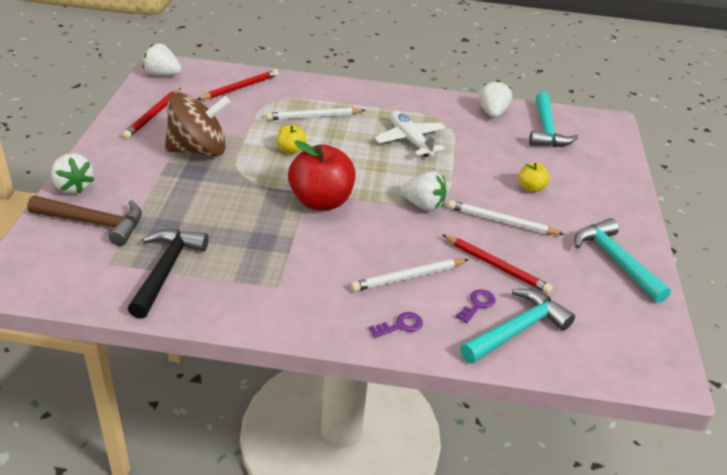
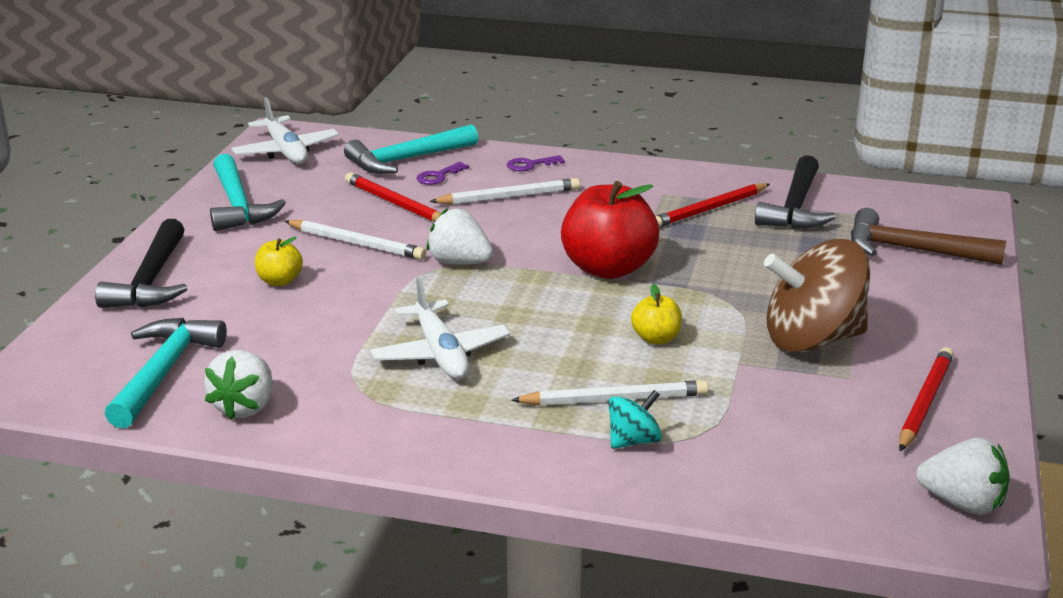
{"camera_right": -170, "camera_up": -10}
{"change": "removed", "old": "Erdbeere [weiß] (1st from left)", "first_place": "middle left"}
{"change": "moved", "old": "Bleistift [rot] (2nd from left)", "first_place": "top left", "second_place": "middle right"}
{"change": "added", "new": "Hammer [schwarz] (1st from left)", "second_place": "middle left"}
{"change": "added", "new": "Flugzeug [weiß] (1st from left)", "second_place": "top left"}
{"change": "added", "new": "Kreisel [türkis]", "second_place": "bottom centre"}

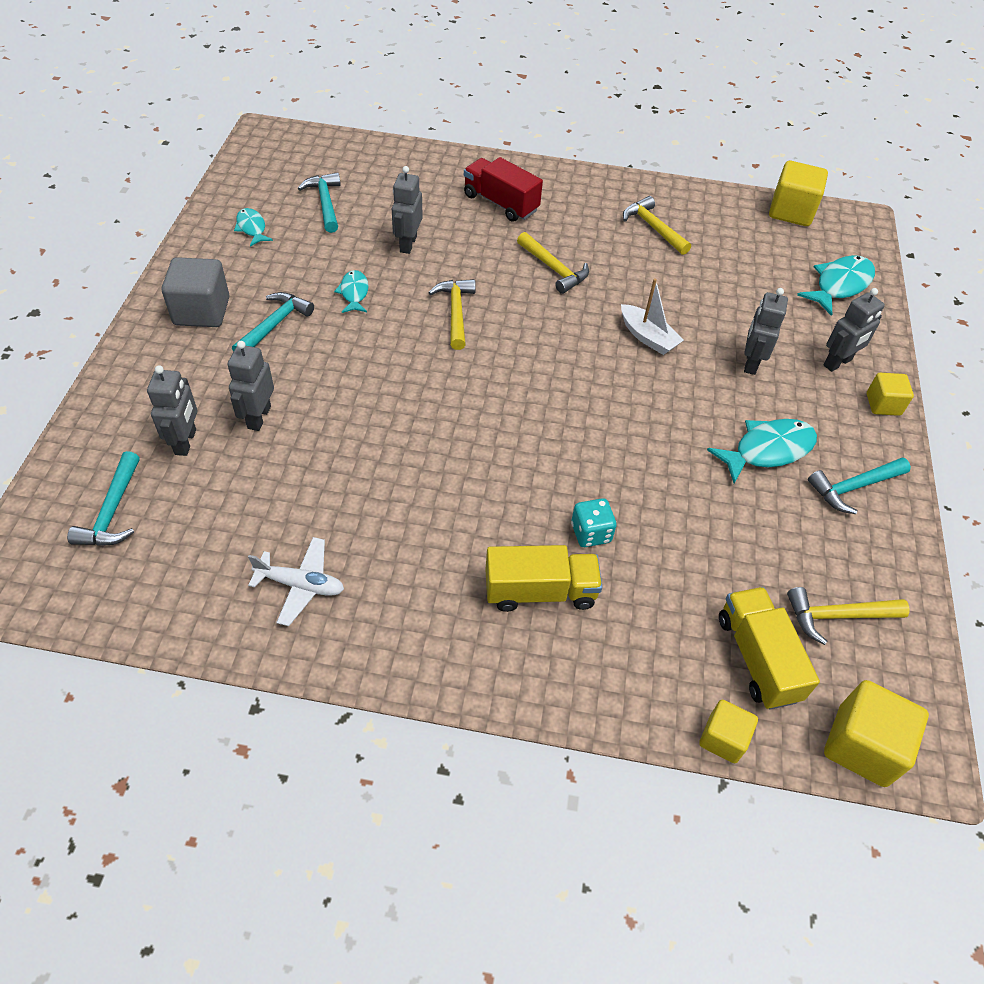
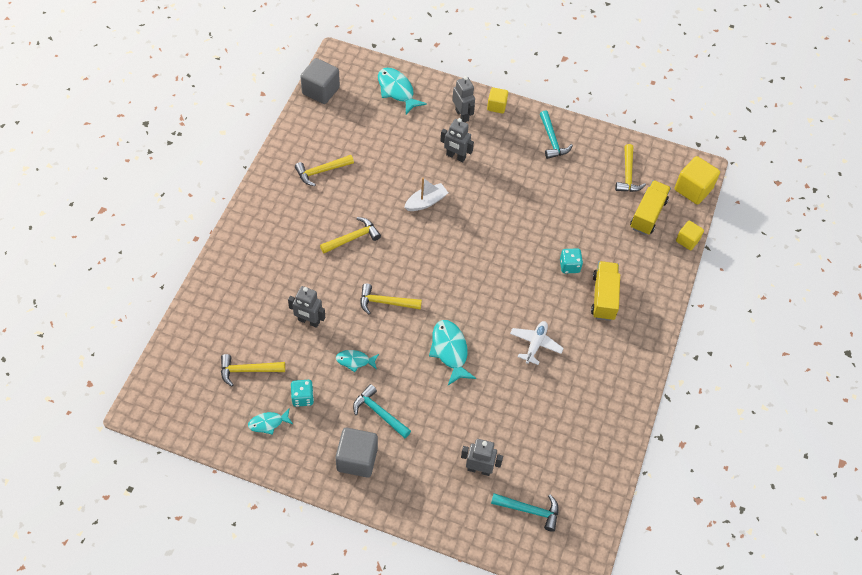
{"camera_right": -80, "camera_up": 5}
{"change": "removed", "old": "Roboter [grau] (2nd from left)", "first_place": "middle left"}
{"change": "moved", "old": "Flugzeug [weiß]", "first_place": "middle left", "second_place": "centre"}
{"change": "recoloured", "old": "Hammer [türkis] (3rd from left)", "new": "Hammer [gelb] (1st from left)", "first_place": "top left", "second_place": "middle left"}
{"change": "removed", "old": "Lastwagen [rot]", "first_place": "top centre"}
{"change": "moved", "old": "Fisch [türkis] (3rd from left in the first image)", "new": "Fisch [türkis] (4th from left)", "first_place": "middle right", "second_place": "centre"}
{"change": "turned", "old": "Lastwagen [gelb] (2nd from left)", "first_place": "middle right", "second_place": "middle right", "degrees": 120}
{"change": "recoloured", "old": "Kubus [gelb] (2nd from left)", "new": "Kubus [grau] (1st from left)", "first_place": "top right", "second_place": "top centre"}
{"change": "added", "new": "Spielwürfel [türkis] (1st from left)", "second_place": "bottom centre"}

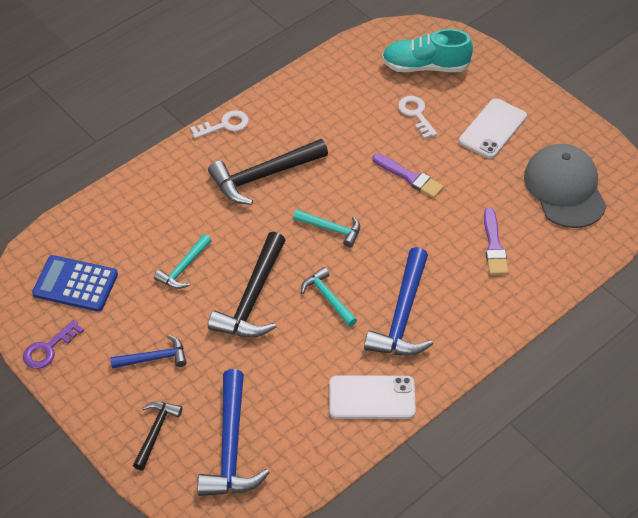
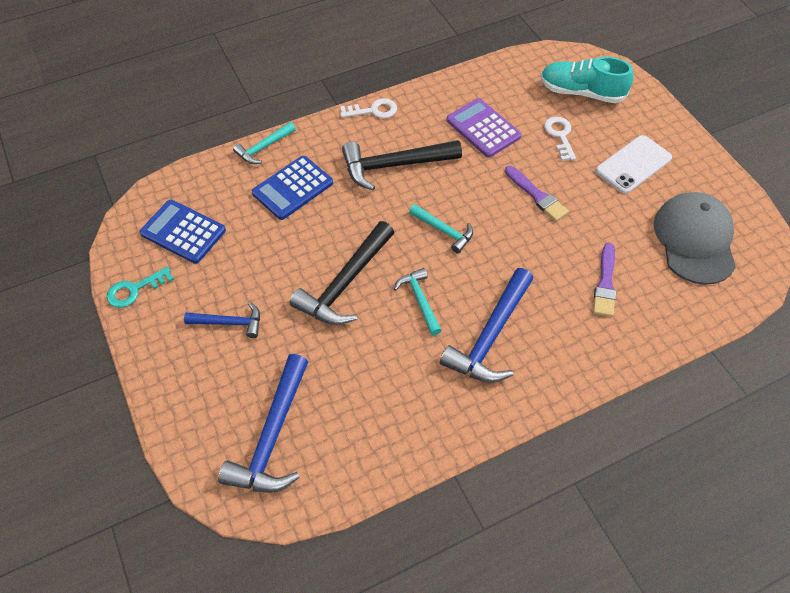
{"camera_right": 15, "camera_up": 5}
{"change": "recoloured", "old": "Schlüssel [lila]", "new": "Schlüssel [türkis]", "first_place": "middle left", "second_place": "middle left"}
{"change": "removed", "old": "Hammer [schwarz] (1st from left)", "first_place": "bottom left"}
{"change": "moved", "old": "Hammer [türkis] (1st from left)", "first_place": "middle left", "second_place": "top centre"}
{"change": "removed", "old": "Handy [weiß] (1st from left)", "first_place": "bottom centre"}
{"change": "added", "new": "Taschenrechner [blau] (2nd from left)", "second_place": "top centre"}
{"change": "added", "new": "Taschenrechner [lila]", "second_place": "top centre"}

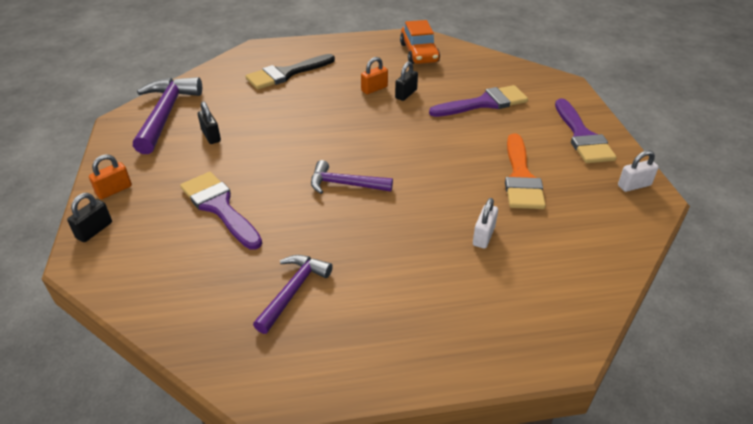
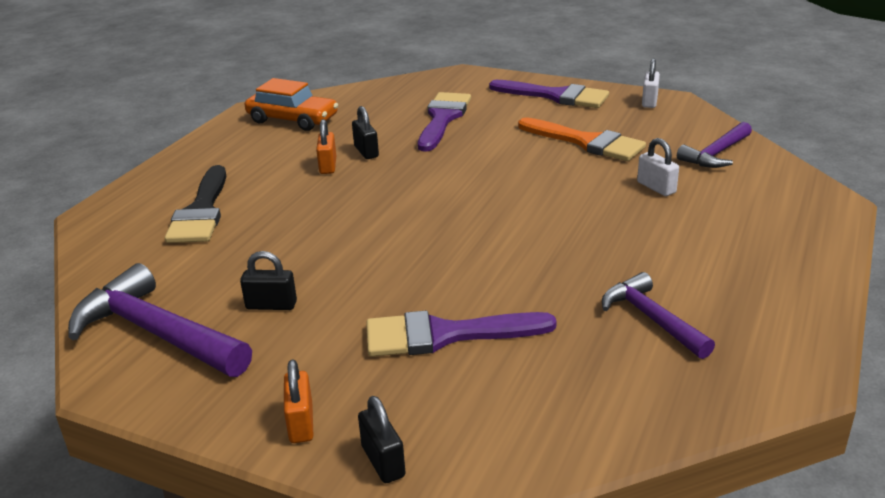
{"camera_right": -55, "camera_up": -10}
{"change": "moved", "old": "Hammer [lila] (3rd from left)", "first_place": "centre", "second_place": "top right"}

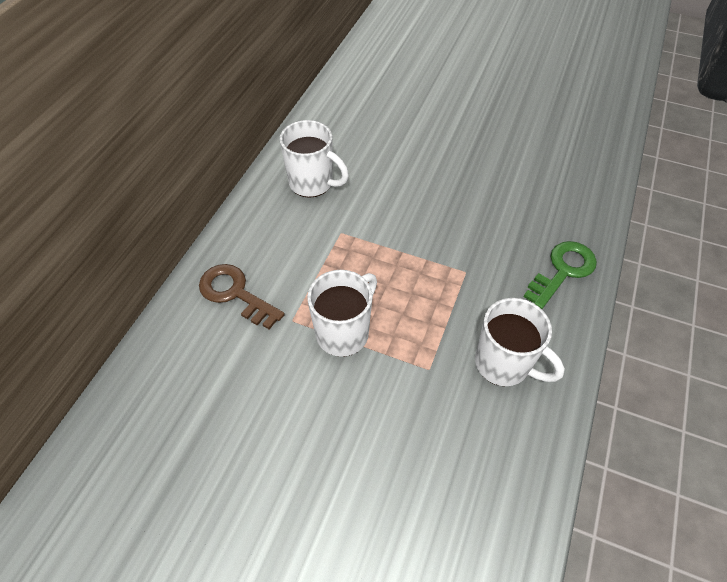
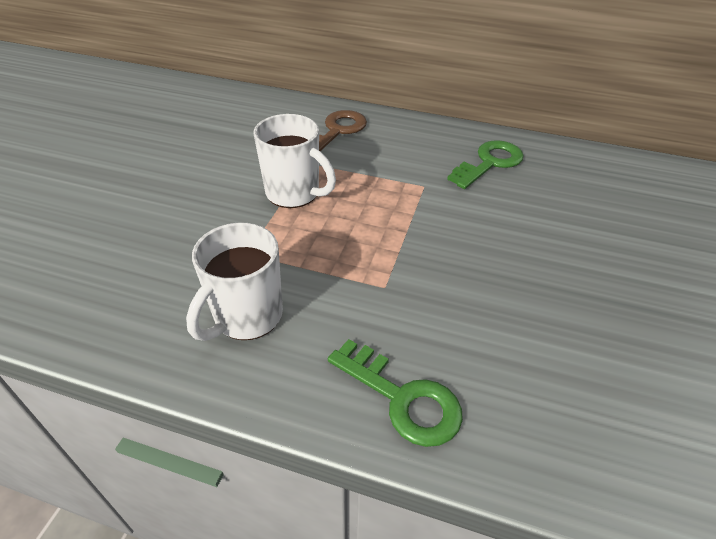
{"camera_right": 85, "camera_up": -10}
{"change": "replaced", "old": "Tasse [weiß] (1st from left)", "new": "Schlüssel [grün] (2nd from left)", "first_place": "top centre", "second_place": "top right"}

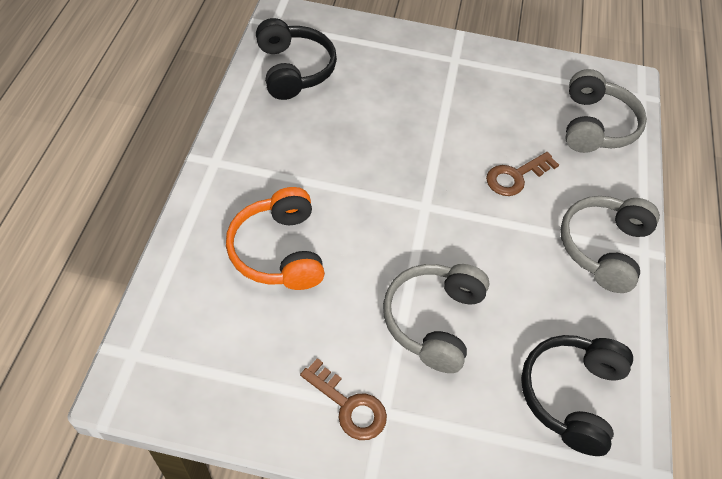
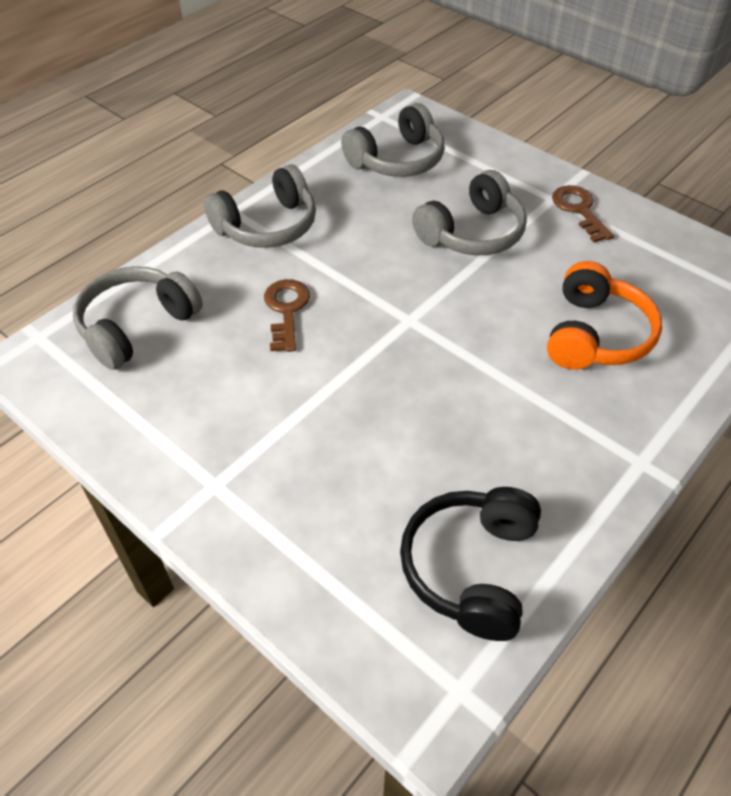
{"camera_right": -145, "camera_up": -5}
{"change": "turned", "old": "Schlüssel [braun] (2nd from left in the first image)", "first_place": "middle right", "second_place": "centre", "degrees": -90}
{"change": "recoloured", "old": "Kopfhörer [schwarz] (2nd from left)", "new": "Kopfhörer [grau] (3rd from left)", "first_place": "bottom right", "second_place": "top centre"}

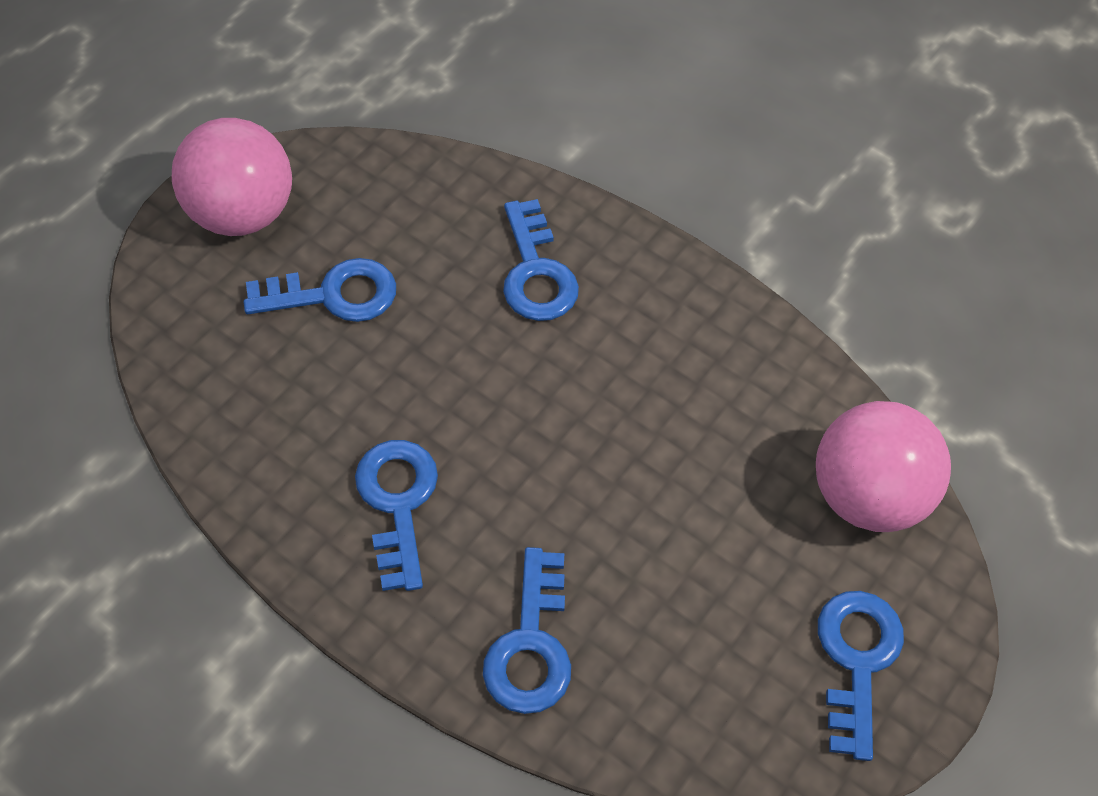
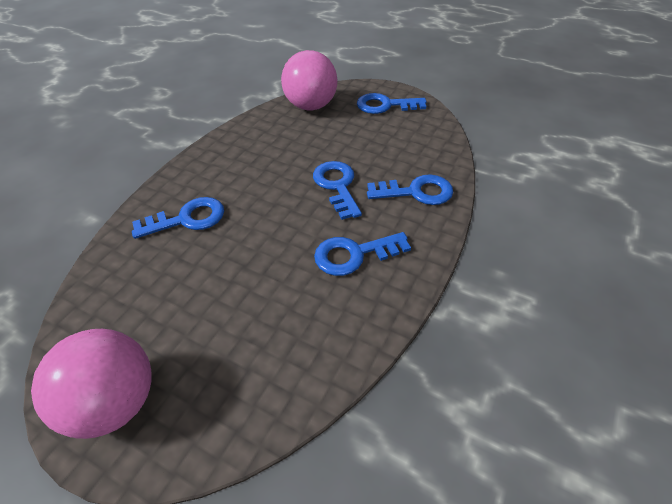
{"camera_right": -95, "camera_up": -10}
{"change": "moved", "old": "Schlüssel [blau] (1st from left in the first image)", "new": "Schlüssel [blau] (2nd from left)", "first_place": "middle left", "second_place": "centre"}

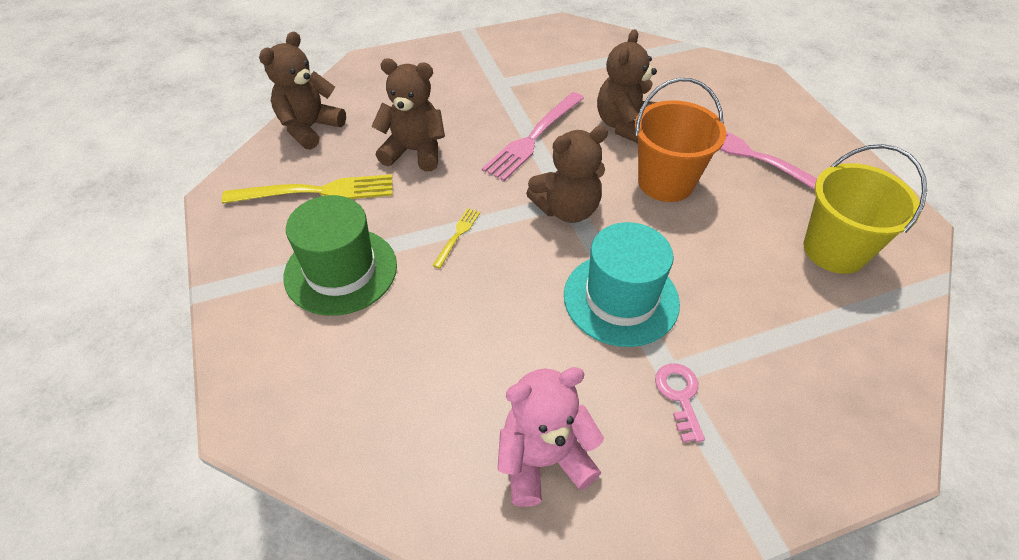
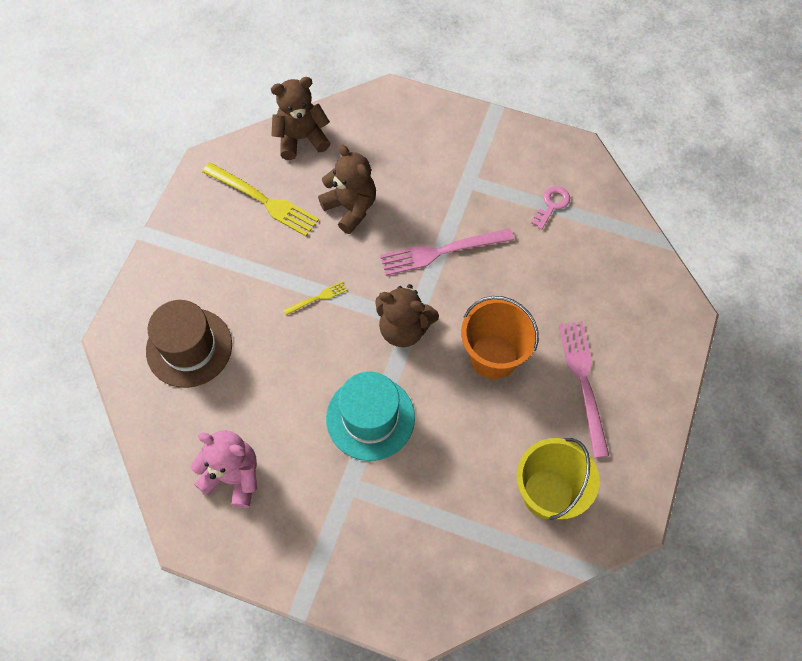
{"camera_right": 40, "camera_up": 15}
{"change": "removed", "old": "Hut [grün]", "first_place": "centre"}
{"change": "removed", "old": "Teddybär [braun] (4th from left)", "first_place": "top centre"}
{"change": "moved", "old": "Schlüssel [rosa]", "first_place": "bottom right", "second_place": "top right"}
{"change": "added", "new": "Hut [braun]", "second_place": "middle left"}

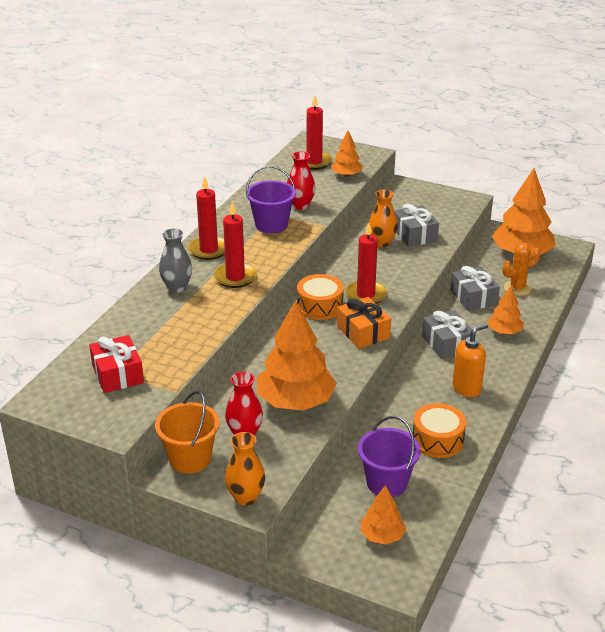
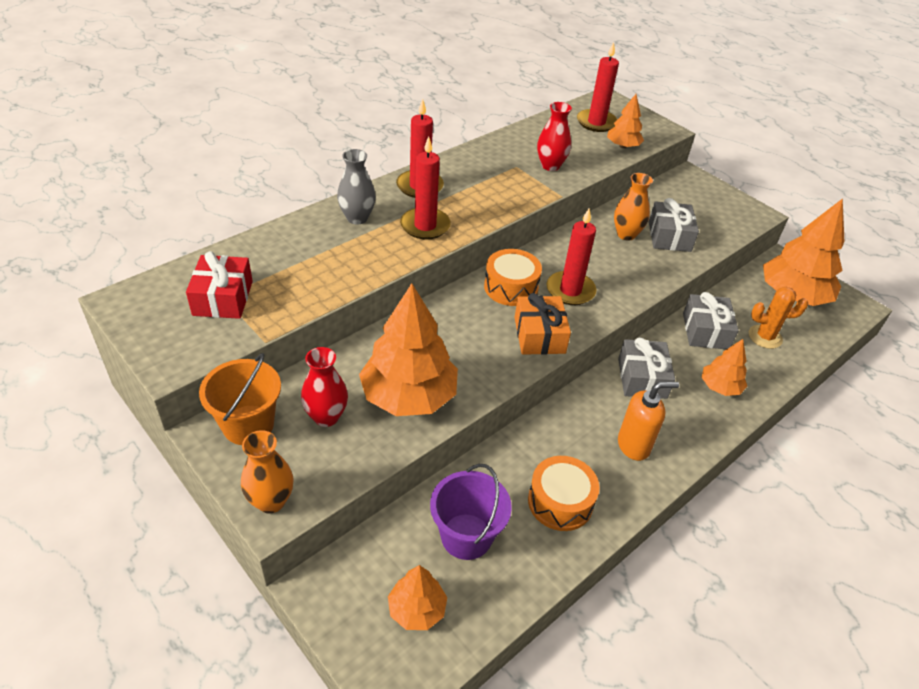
{"camera_right": 20, "camera_up": 10}
{"change": "removed", "old": "Eimer [lila] (1st from left)", "first_place": "top centre"}

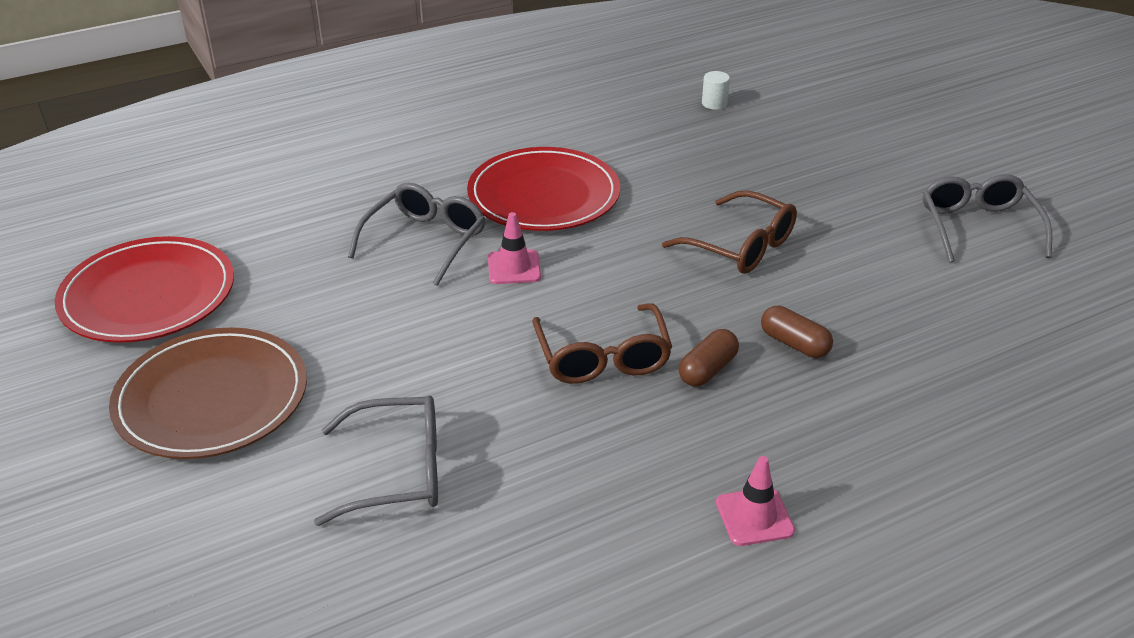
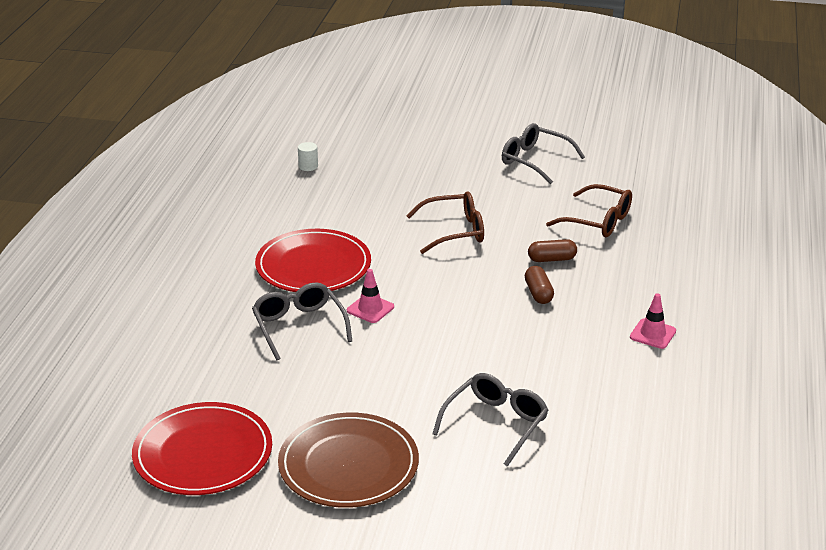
{"camera_right": -50, "camera_up": -5}
{"change": "moved", "old": "Brille [braun] (1st from left in the first image)", "new": "Brille [braun] (2nd from left)", "first_place": "centre", "second_place": "middle right"}

